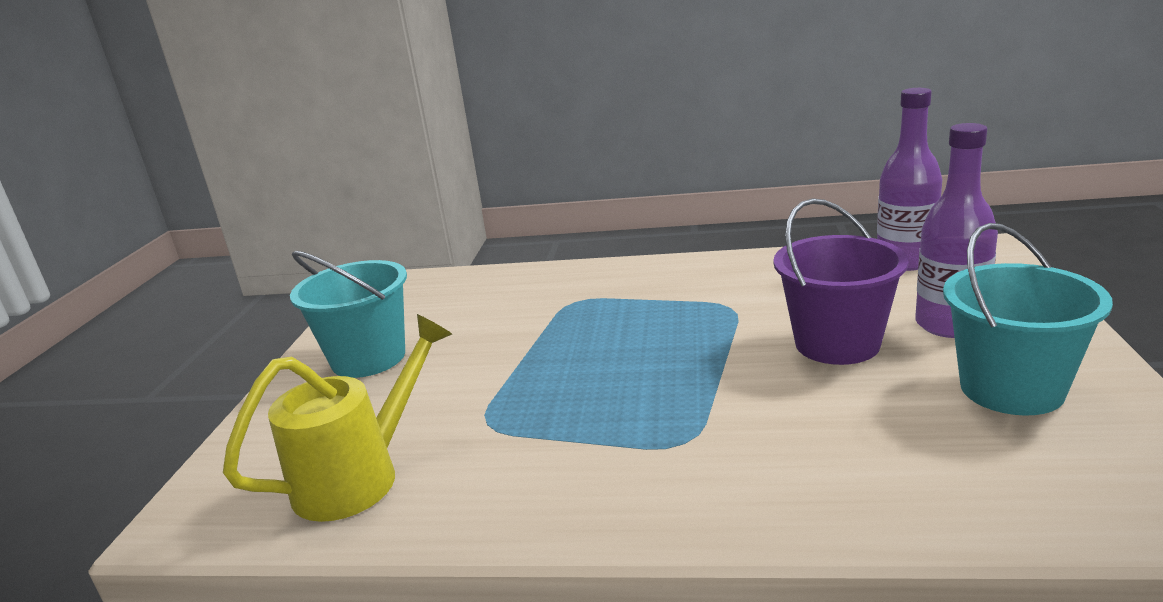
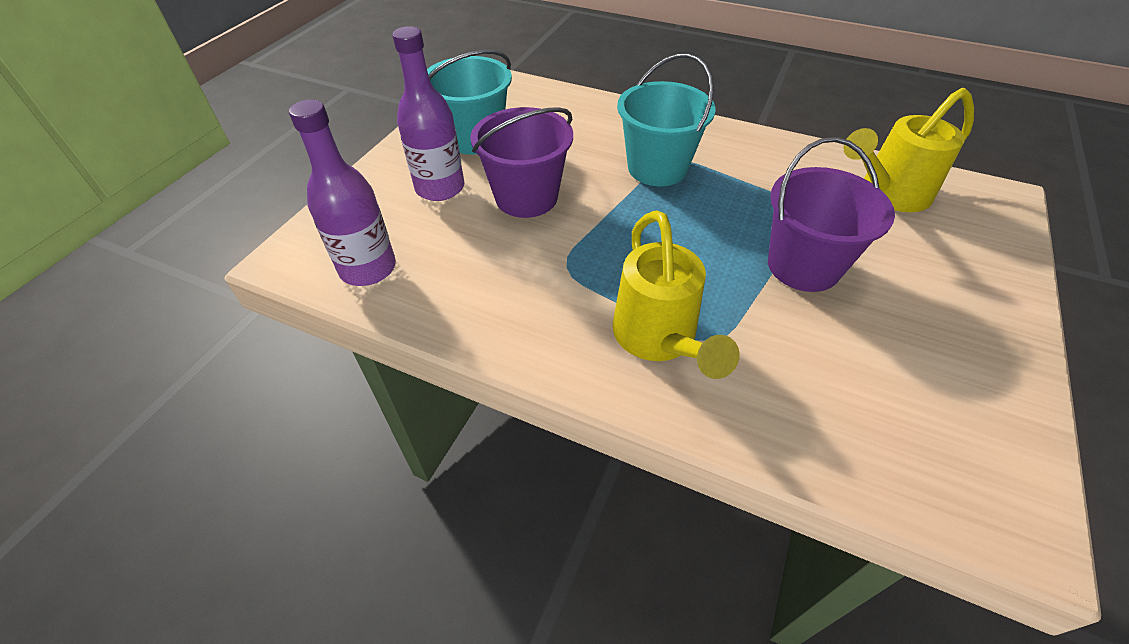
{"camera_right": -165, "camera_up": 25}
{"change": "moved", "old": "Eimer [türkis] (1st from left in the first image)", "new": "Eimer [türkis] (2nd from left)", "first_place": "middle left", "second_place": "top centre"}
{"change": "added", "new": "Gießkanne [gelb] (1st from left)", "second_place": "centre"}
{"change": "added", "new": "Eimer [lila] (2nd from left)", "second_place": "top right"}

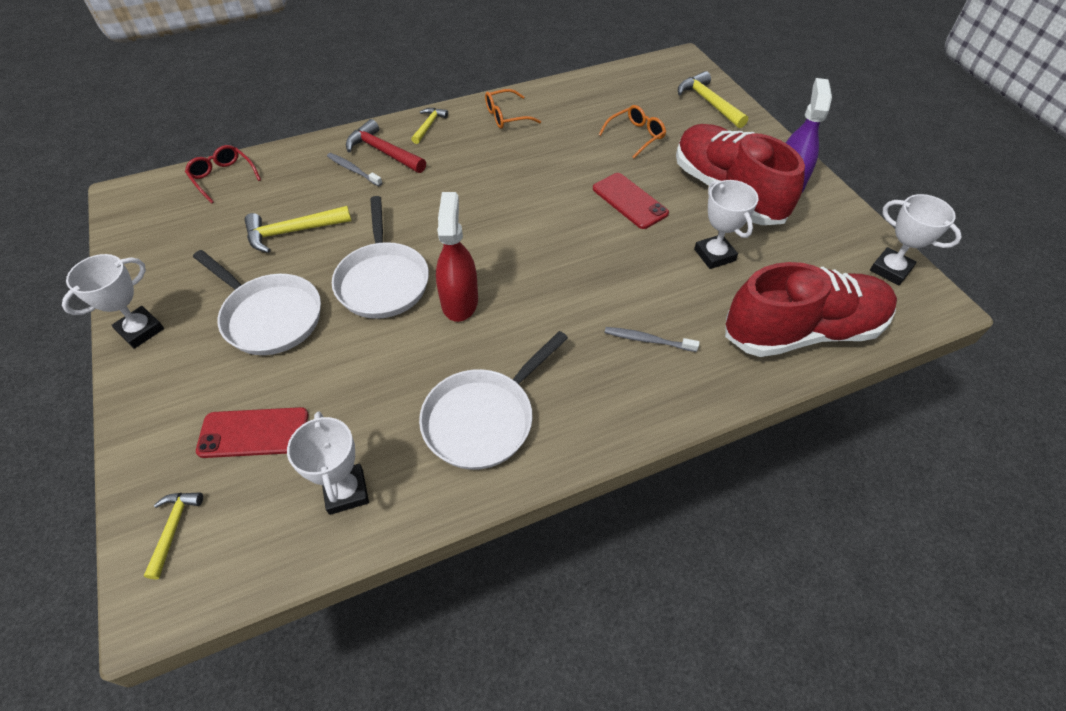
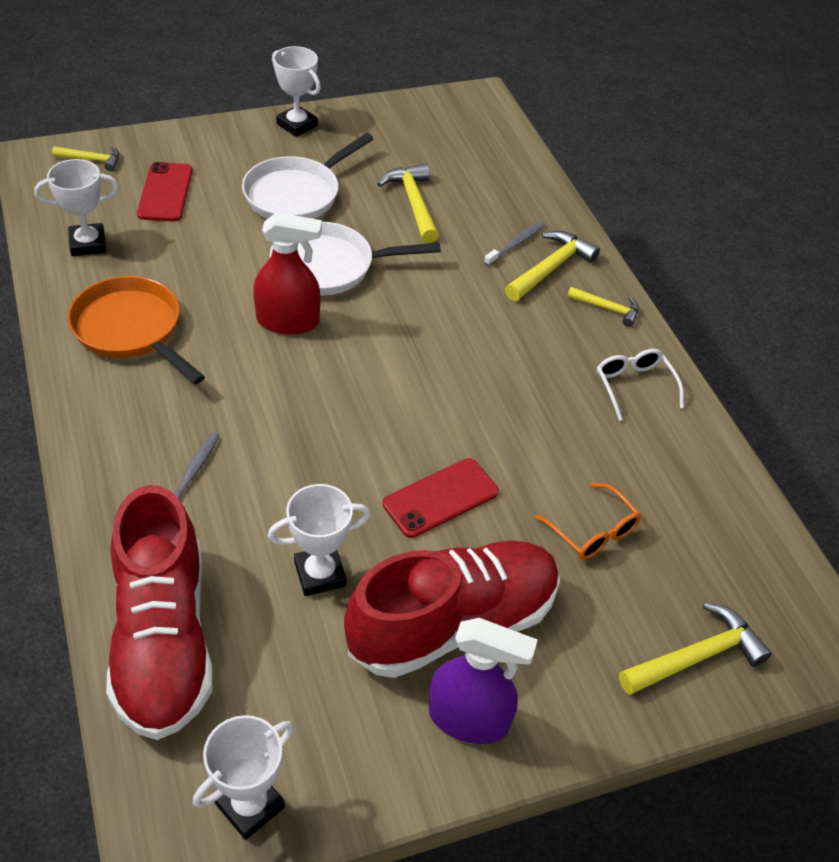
{"camera_right": 90, "camera_up": -5}
{"change": "removed", "old": "Brille [rot]", "first_place": "top left"}
{"change": "recoloured", "old": "Hammer [rot]", "new": "Hammer [gelb] (3rd from left)", "first_place": "top centre", "second_place": "top centre"}
{"change": "recoloured", "old": "Pfanne [weiß] (3rd from left)", "new": "Pfanne [orange]", "first_place": "centre", "second_place": "middle left"}
{"change": "recoloured", "old": "Brille [orange] (1st from left)", "new": "Brille [weiß]", "first_place": "top centre", "second_place": "middle right"}

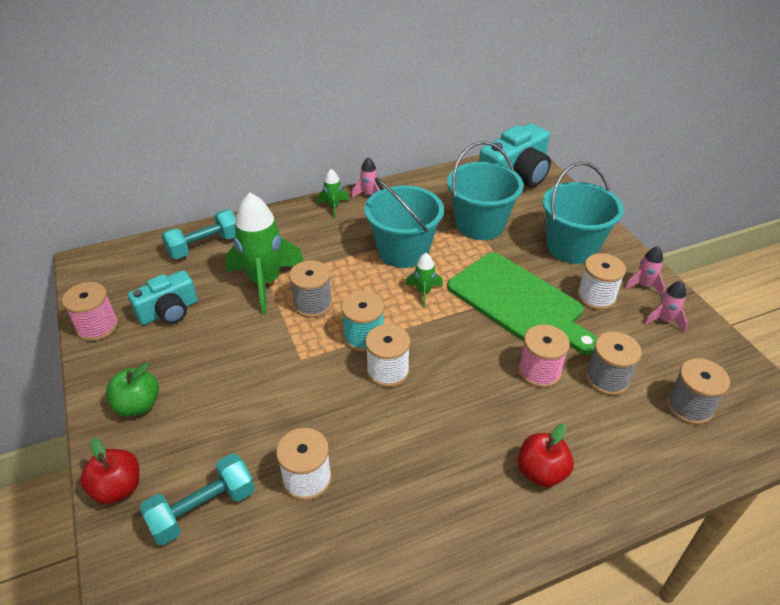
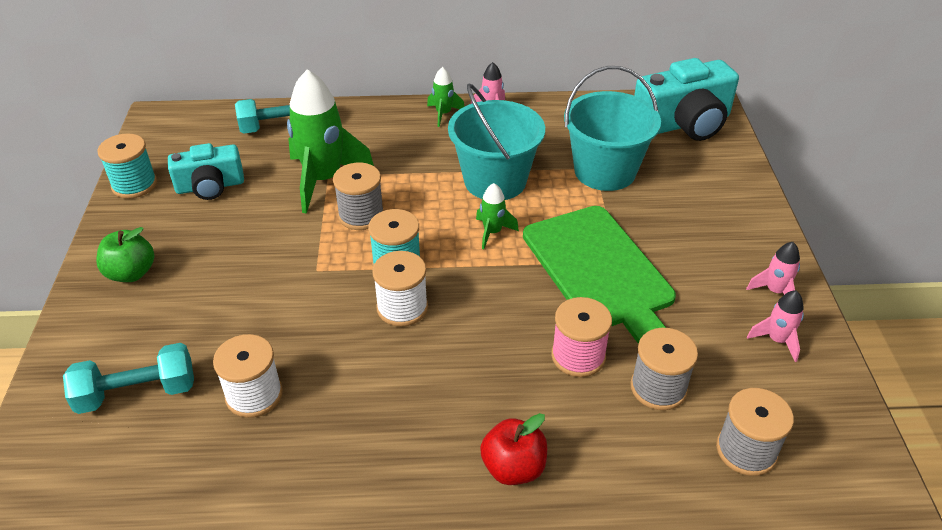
{"camera_right": 20, "camera_up": 0}
{"change": "recoloured", "old": "Garnrolle [rosa] (1st from left)", "new": "Garnrolle [türkis] (1st from left)", "first_place": "middle left", "second_place": "top left"}
{"change": "removed", "old": "Apfel [rot] (1st from left)", "first_place": "bottom left"}
{"change": "removed", "old": "Eimer [türkis] (3rd from left)", "first_place": "middle right"}
{"change": "removed", "old": "Garnrolle [weiß] (3rd from left)", "first_place": "middle right"}

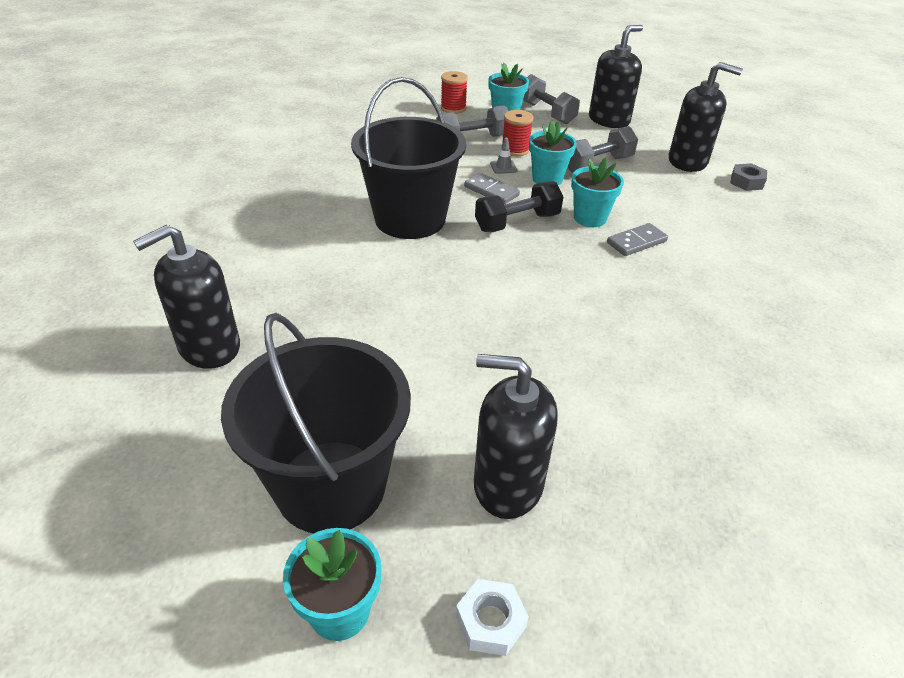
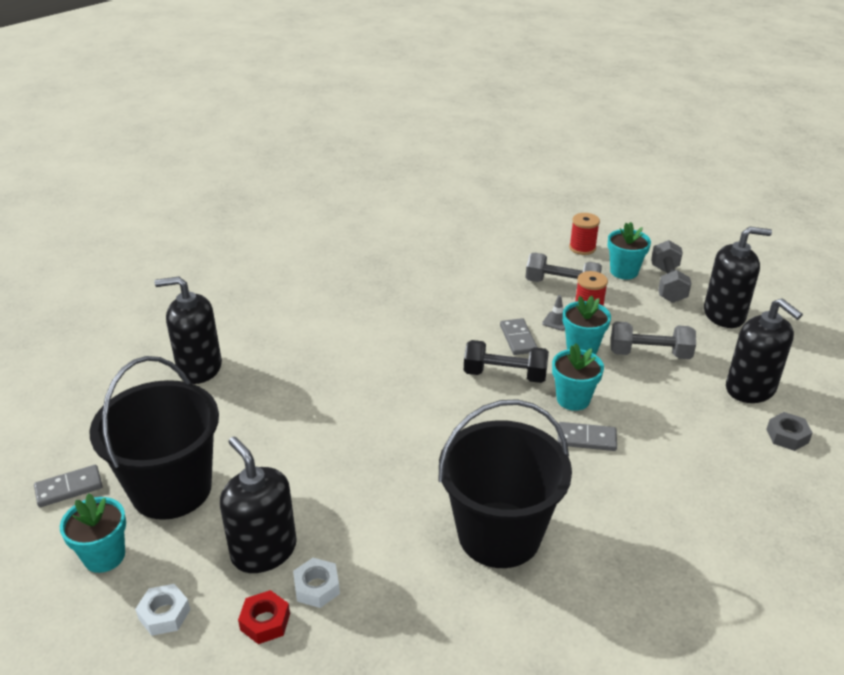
{"camera_right": 40, "camera_up": -5}
{"change": "moved", "old": "Eimer [schwarz] (2nd from left)", "first_place": "top centre", "second_place": "bottom centre"}
{"change": "added", "new": "Dominostein [grau] (1st from left)", "second_place": "bottom left"}
{"change": "added", "new": "Sechskantmutter [rot]", "second_place": "bottom left"}
{"change": "added", "new": "Sechskantmutter [weiß] (2nd from left)", "second_place": "bottom centre"}

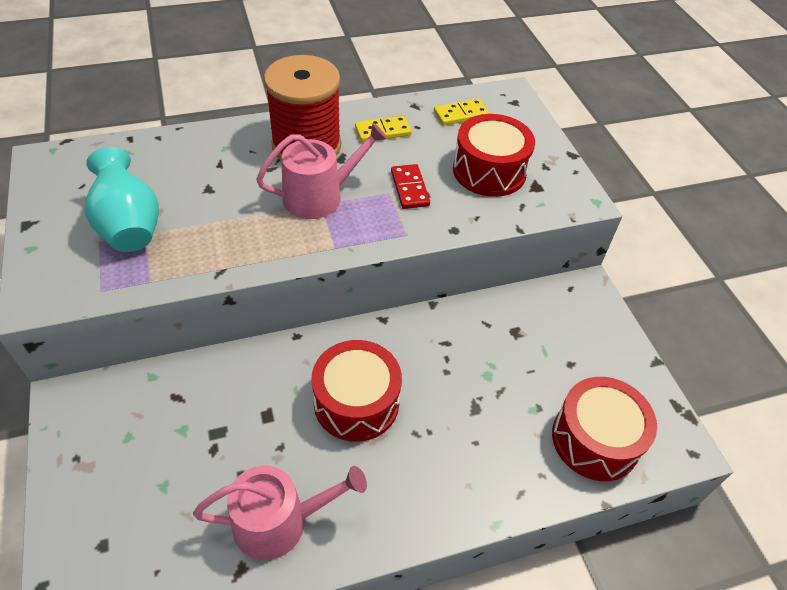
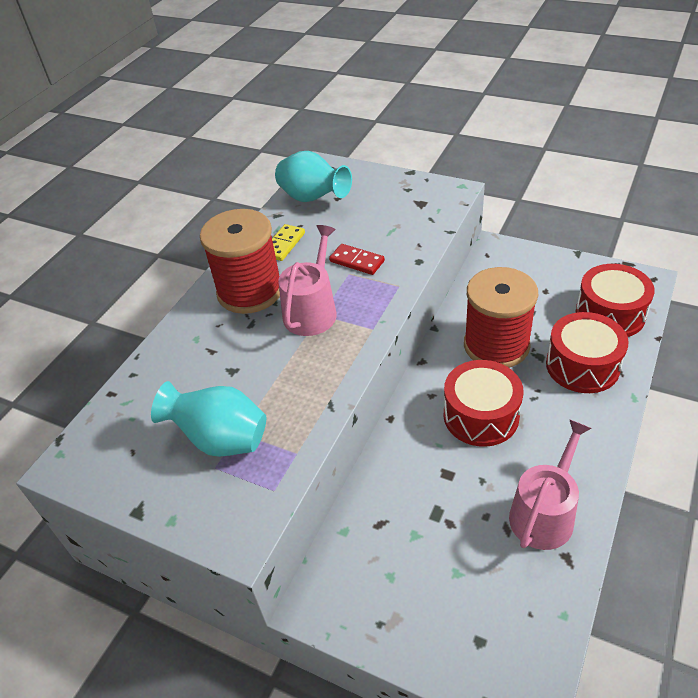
{"camera_right": -40, "camera_up": -5}
{"change": "replaced", "old": "Dominostein [gelb] (2nd from left)", "new": "Vase [türkis] (2nd from left)", "first_place": "top centre", "second_place": "top centre"}
{"change": "moved", "old": "Trommel [rot] (2nd from left)", "first_place": "top centre", "second_place": "middle right"}
{"change": "added", "new": "Garnrolle [rot] (2nd from left)", "second_place": "middle right"}

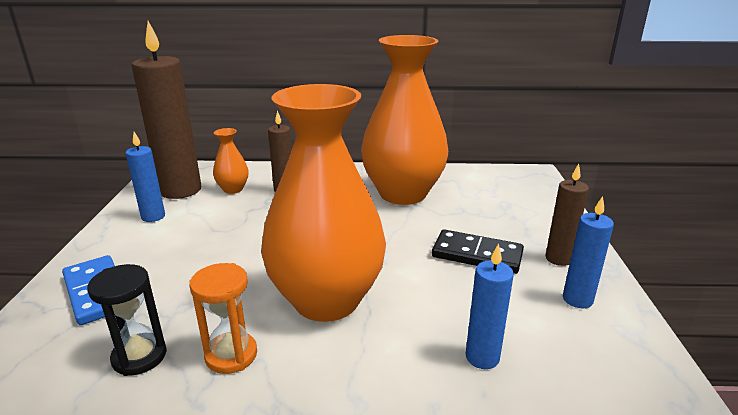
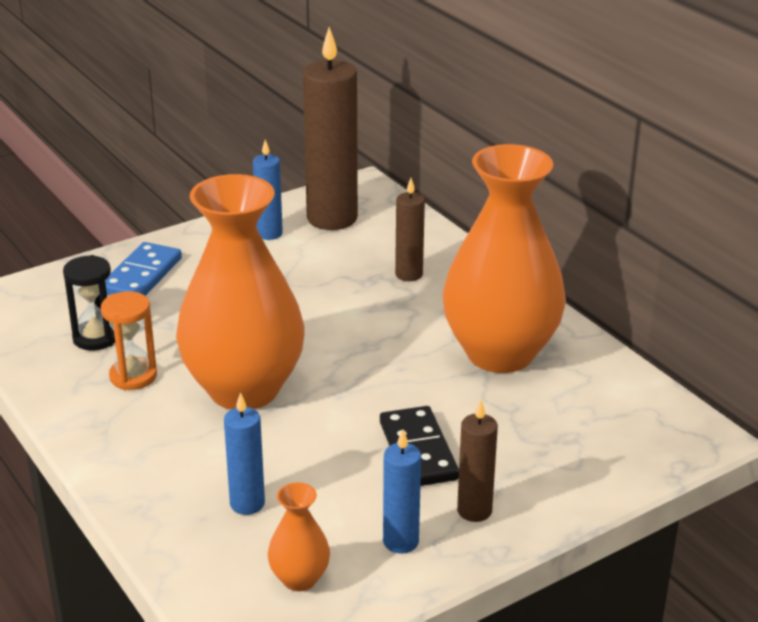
{"camera_right": 55, "camera_up": 5}
{"change": "moved", "old": "Vase [orange] (1st from left in the first image)", "new": "Vase [orange] (2nd from left)", "first_place": "middle left", "second_place": "bottom centre"}

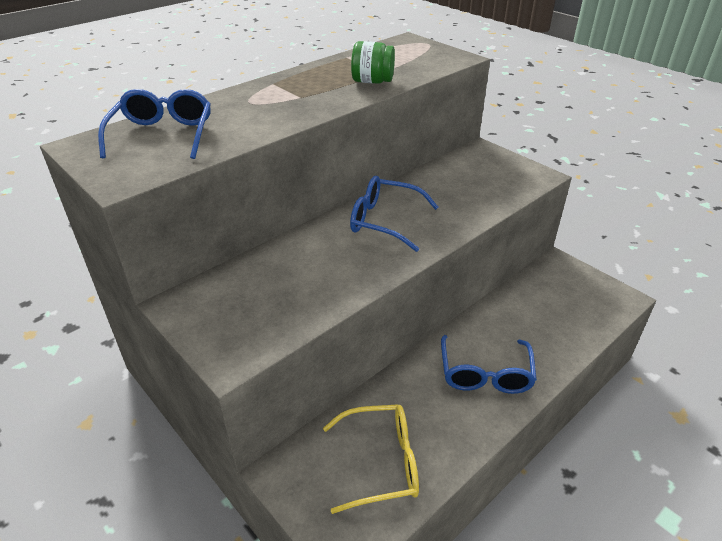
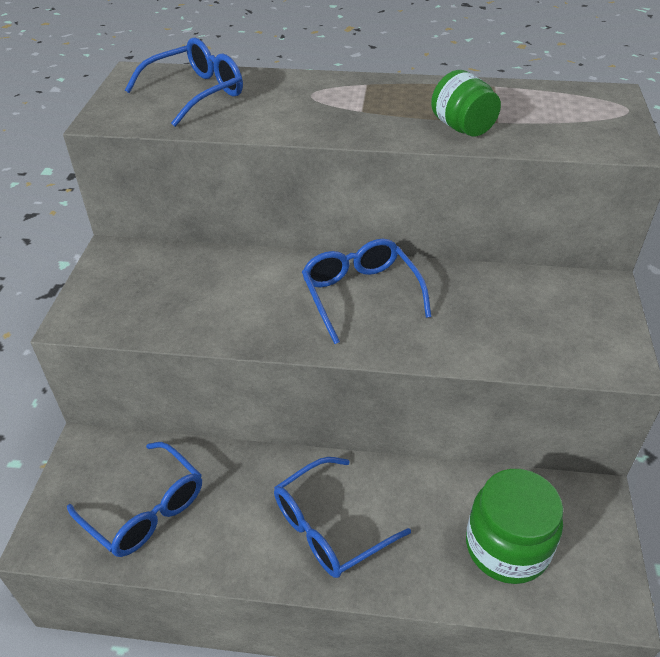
{"camera_right": 50, "camera_up": 5}
{"change": "recoloured", "old": "Brille [gelb]", "new": "Brille [blau] (1st from left)", "first_place": "bottom centre", "second_place": "bottom left"}
{"change": "added", "new": "Einmachglas [grün] (2nd from left)", "second_place": "bottom right"}

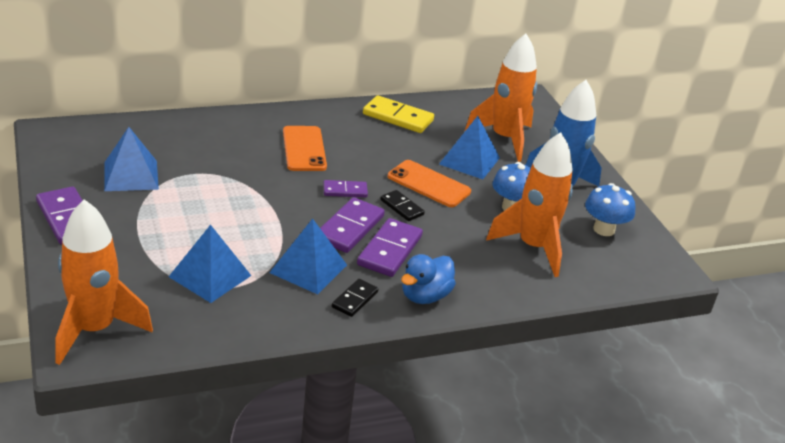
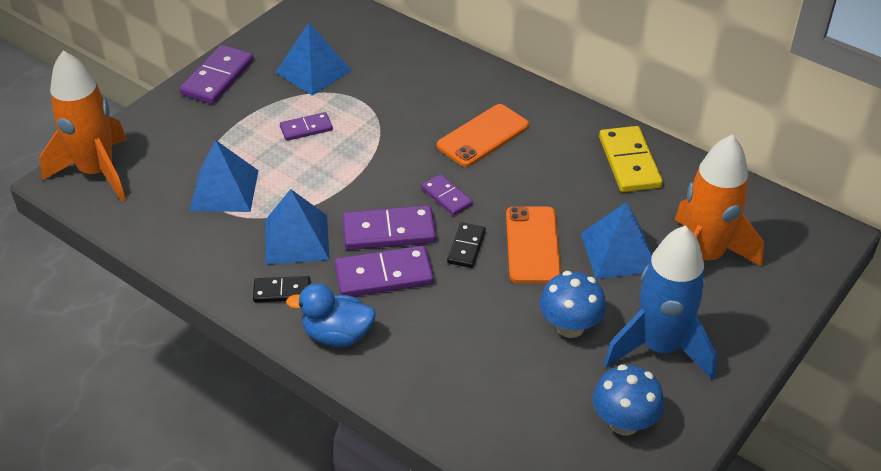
{"camera_right": 60, "camera_up": 10}
{"change": "removed", "old": "Rakete [orange] (3rd from left)", "first_place": "middle right"}
{"change": "added", "new": "Dominostein [lila] (2nd from left)", "second_place": "top centre"}

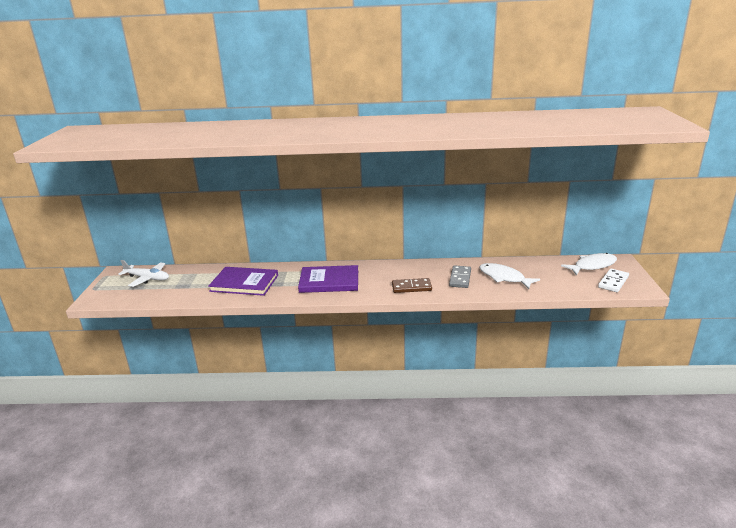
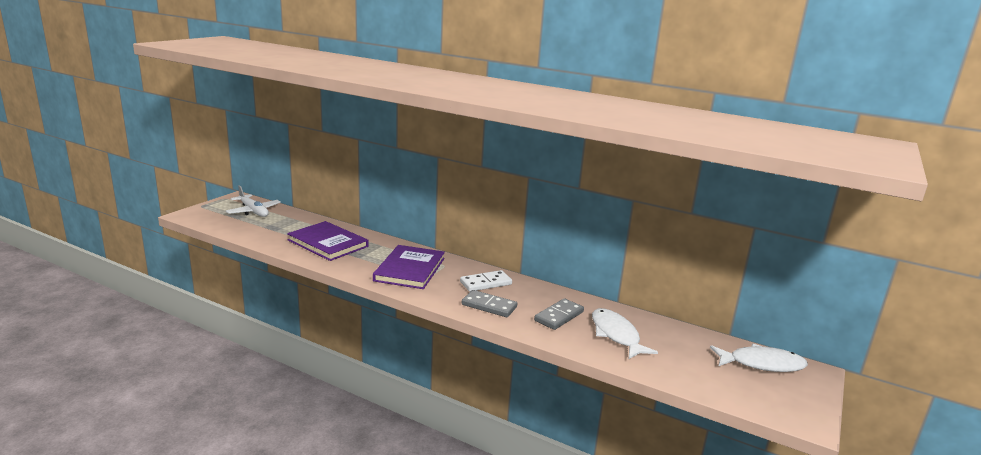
{"camera_right": 25, "camera_up": -5}
{"change": "turned", "old": "Buch [lila] (2nd from left)", "first_place": "centre", "second_place": "centre", "degrees": 75}
{"change": "recoloured", "old": "Dominostein [braun]", "new": "Dominostein [grau] (1st from left)", "first_place": "centre", "second_place": "centre"}
{"change": "moved", "old": "Dominostein [weiß]", "first_place": "middle right", "second_place": "centre"}

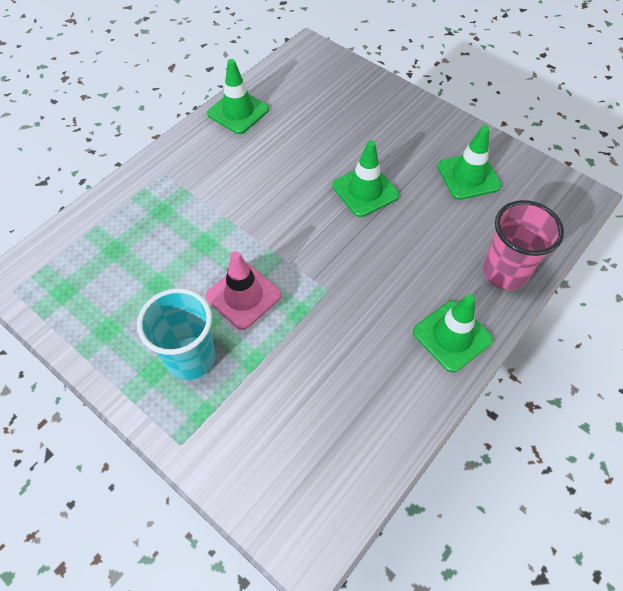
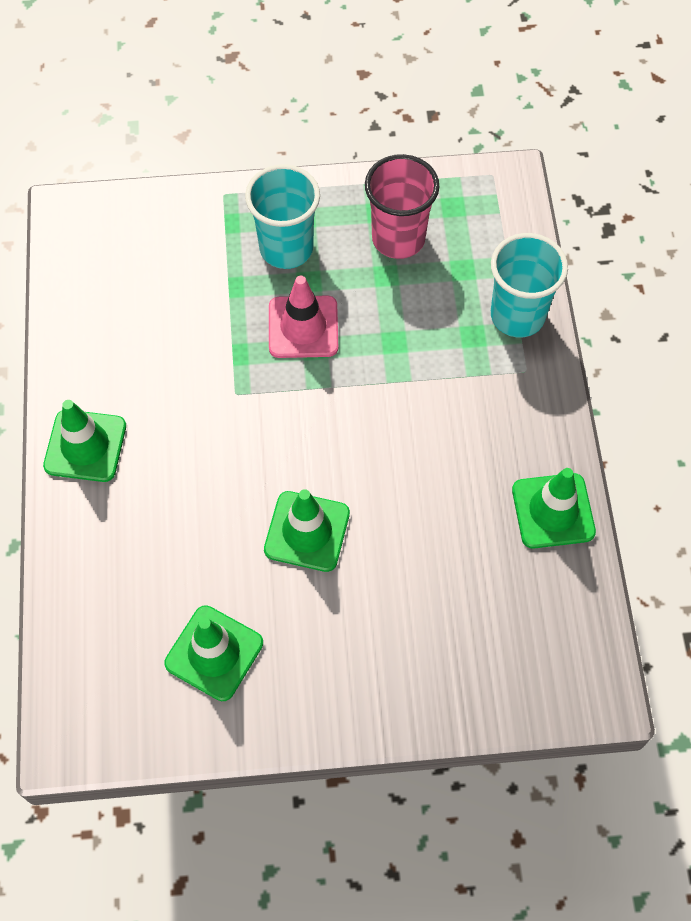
{"camera_right": 135, "camera_up": 5}
{"change": "moved", "old": "Becher [rosa]", "first_place": "middle right", "second_place": "top centre"}
{"change": "added", "new": "Becher [türkis] (2nd from left)", "second_place": "top right"}

